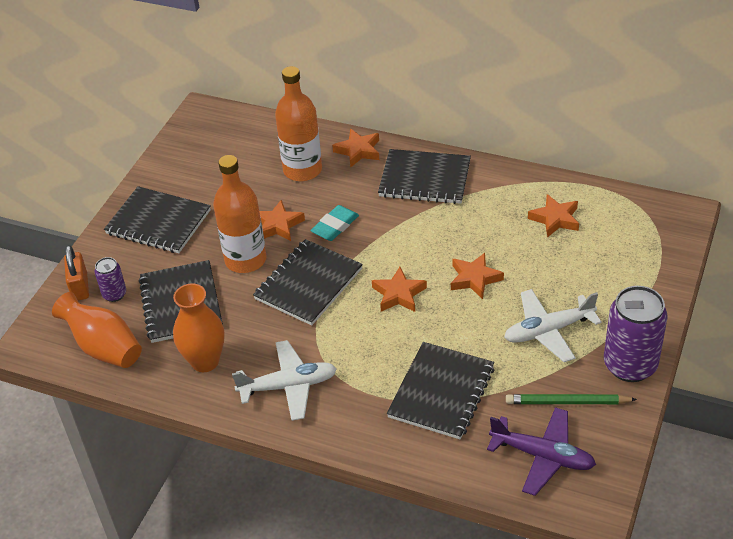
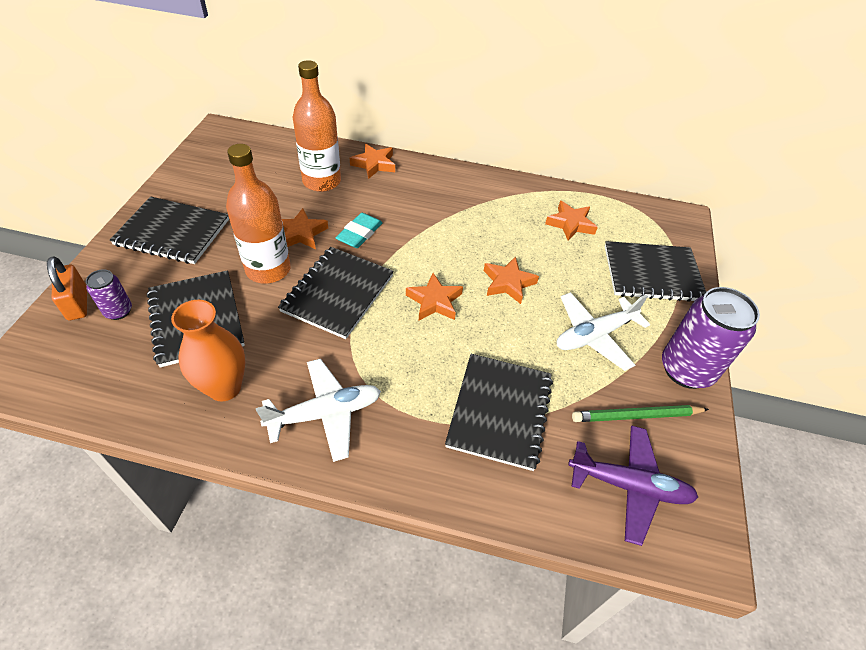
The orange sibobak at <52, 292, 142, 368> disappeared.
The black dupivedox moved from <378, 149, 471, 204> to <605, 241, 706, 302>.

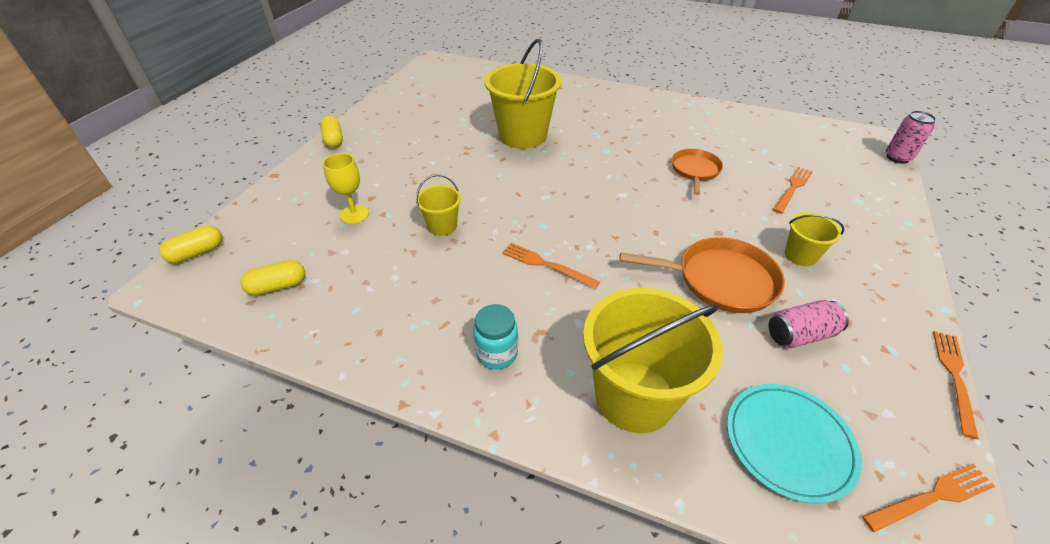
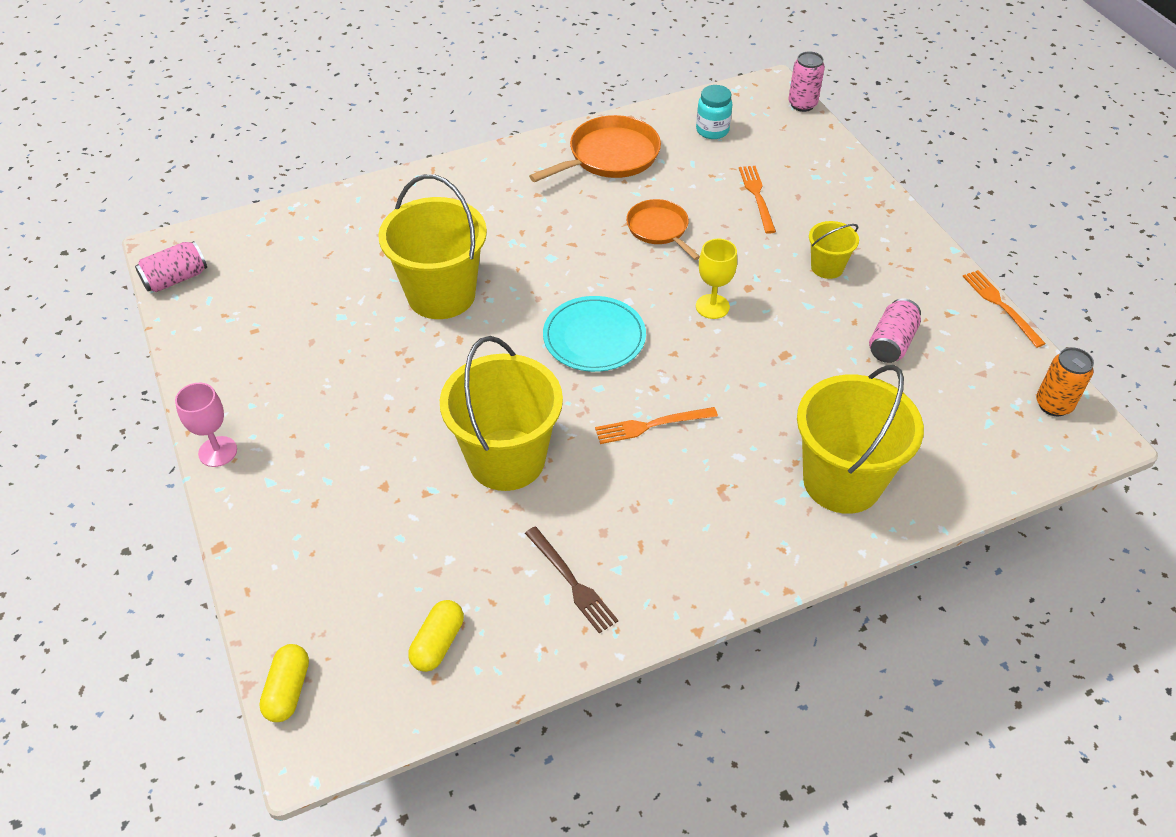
The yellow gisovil at <320, 116, 343, 148> was replaced by the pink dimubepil at <175, 383, 237, 467>.
The yellow dimubepil moved from <323, 153, 369, 224> to <696, 239, 737, 319>.
The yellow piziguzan at <416, 174, 461, 236> changed to 2.05 times the size.
The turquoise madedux moved from <473, 304, 518, 369> to <696, 85, 733, 139>.
The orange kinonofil moved from <620, 237, 785, 313> to <529, 115, 661, 182>.
The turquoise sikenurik moved from <727, 384, 862, 504> to <543, 296, 646, 372>.
The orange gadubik at <862, 464, 995, 532> was replaced by the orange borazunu at <1036, 347, 1094, 417>.
The pink borazunu at <135, 241, 207, 292> appeared.
The brown gadubik at <525, 527, 618, 634> appeared.

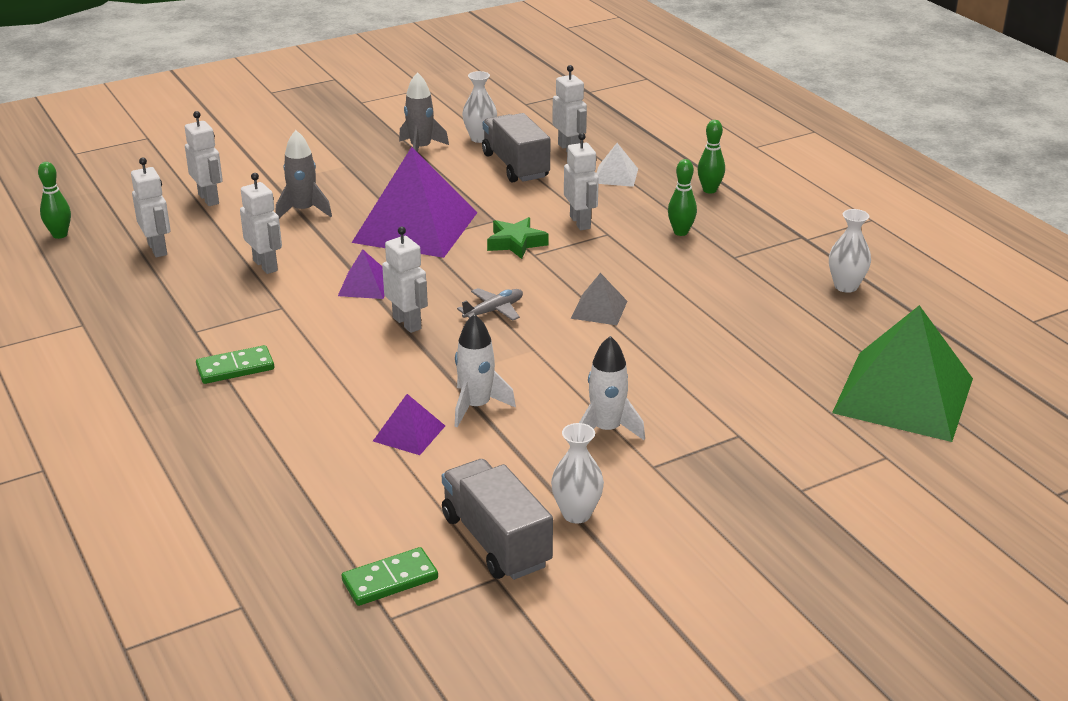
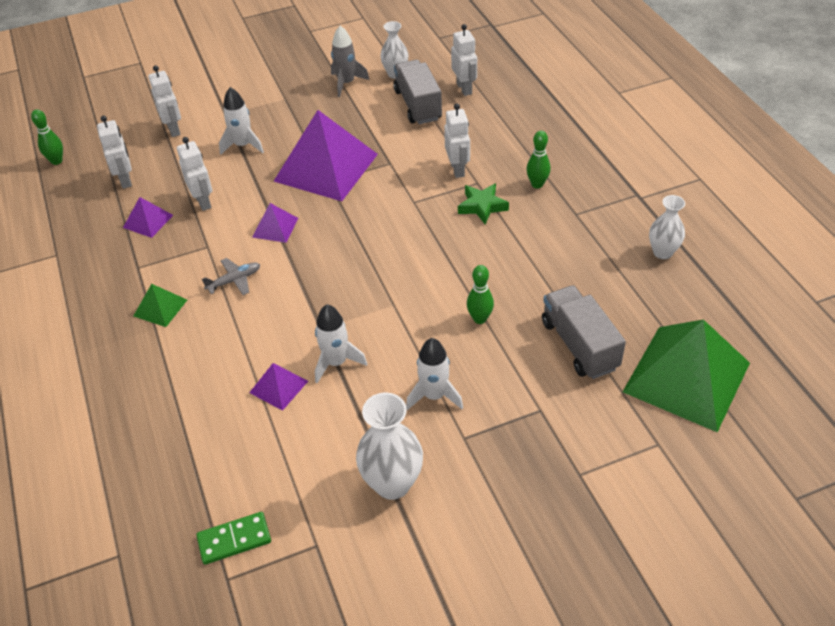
The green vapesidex at <196, 345, 274, 384> was replaced by the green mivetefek at <134, 284, 187, 327>.
The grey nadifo at <276, 130, 332, 218> became the white nadifo at <219, 87, 264, 155>.
The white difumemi at <382, 226, 428, 333> disappeared.
The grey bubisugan moved from <442, 459, 553, 580> to <542, 285, 626, 379>.
The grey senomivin moved from <457, 288, 523, 321> to <202, 258, 260, 295>.
The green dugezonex moved from <487, 217, 549, 259> to <458, 183, 509, 224>.
The white sibobak at <551, 423, 604, 523> changed to 1.56 times the size.
The grey mivetefek at <571, 273, 627, 325> disappeared.
The white mivetefek at <596, 143, 638, 187> disappeared.
The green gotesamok moved from <698, 120, 725, 194> to <467, 265, 494, 324>.
The purple mivetefek at <123, 197, 173, 238> appeared.

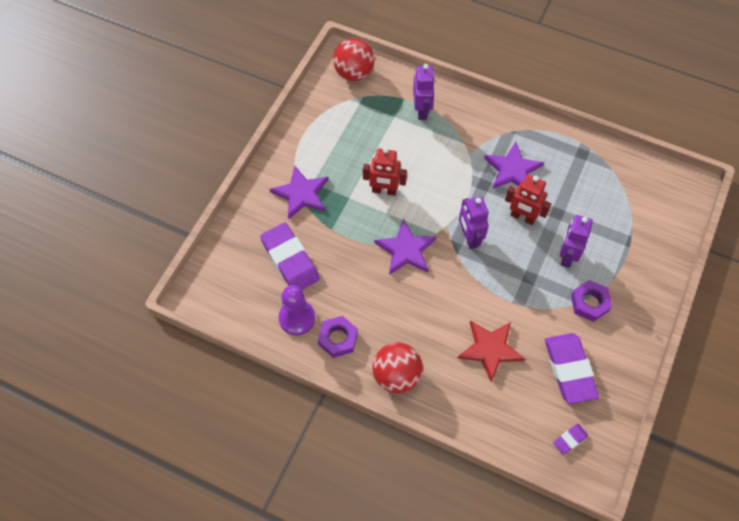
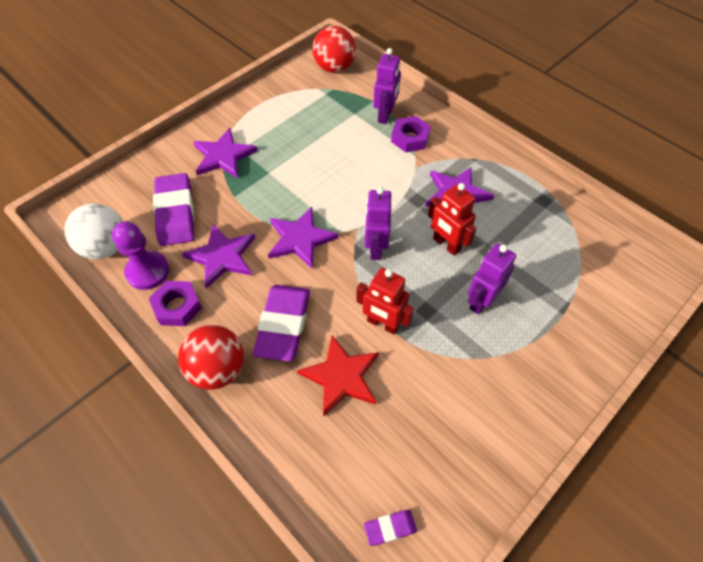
The red difumemi moved from <363, 147, 407, 196> to <356, 268, 414, 335>.
The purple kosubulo moved from <545, 333, 599, 404> to <253, 285, 310, 362>.
The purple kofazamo moved from <571, 280, 612, 322> to <391, 116, 431, 152>.
The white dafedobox at <64, 203, 123, 259> appeared.
The purple dugezonex at <182, 224, 255, 289> appeared.

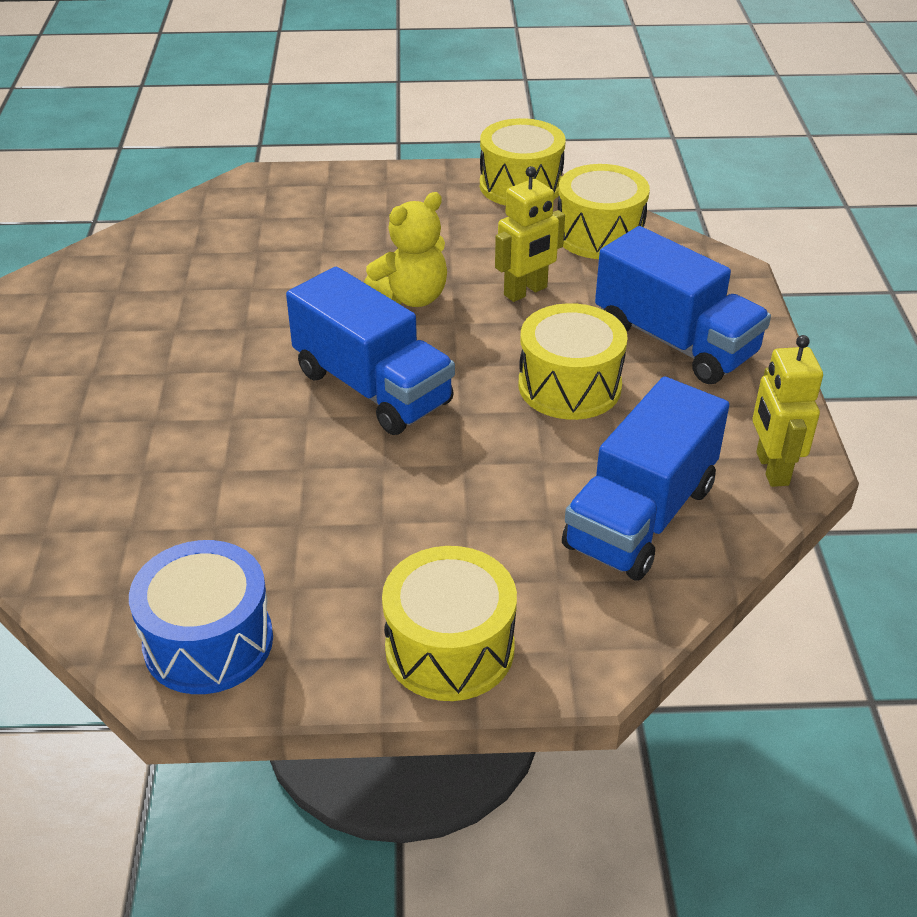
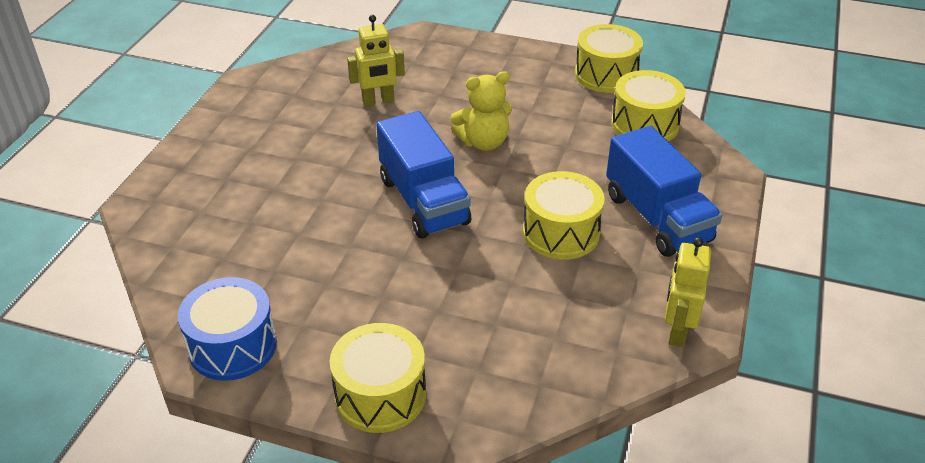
The yellow difumemi moved from <495, 166, 565, 302> to <347, 15, 405, 106>.
The blue bubisugan at <562, 377, 729, 581> disappeared.

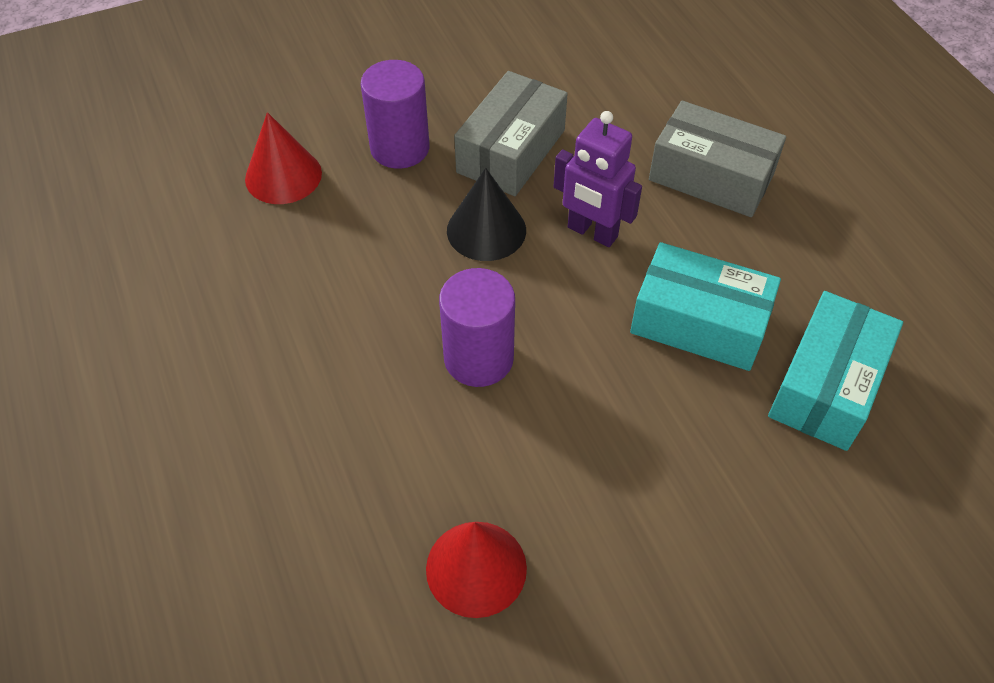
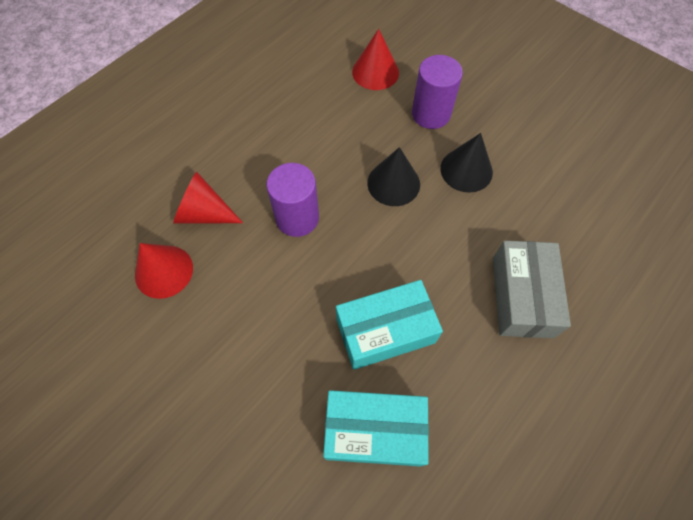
The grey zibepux at <454, 71, 568, 196> was replaced by the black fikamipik at <440, 133, 493, 193>.
The purple difumemi at <554, 111, 642, 247> disappeared.
The turquoise zibepux at <630, 242, 781, 371> turned 75 degrees clockwise.
The red fikamipik at <173, 171, 243, 223> appeared.

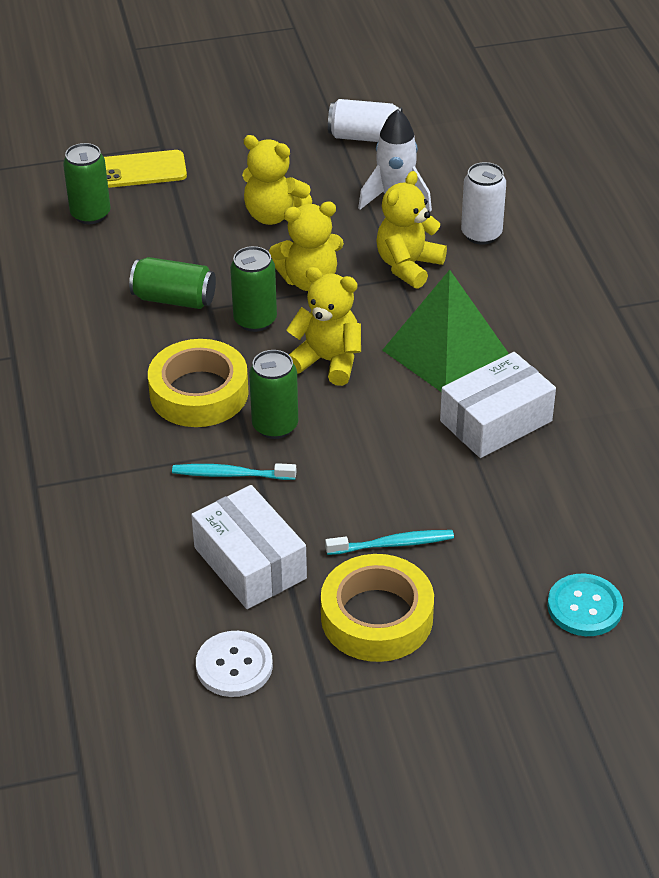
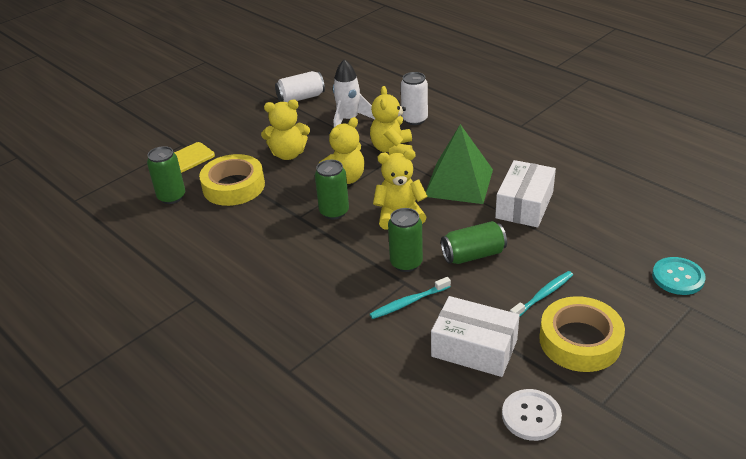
The green borazunu moved from <129, 257, 216, 309> to <441, 221, 507, 264>.
The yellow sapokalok moved from <148, 339, 249, 427> to <199, 154, 265, 206>.

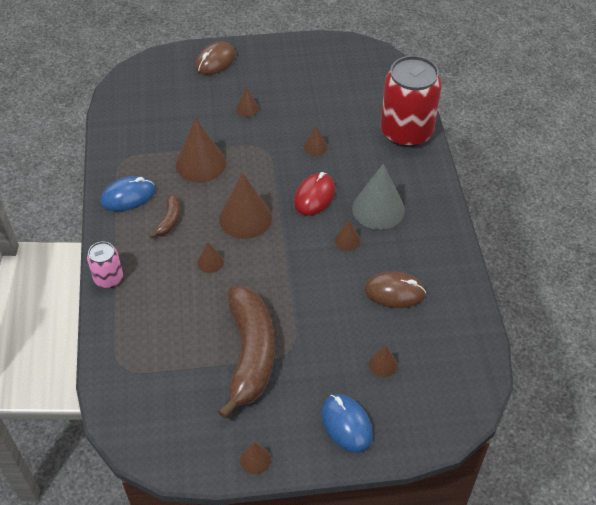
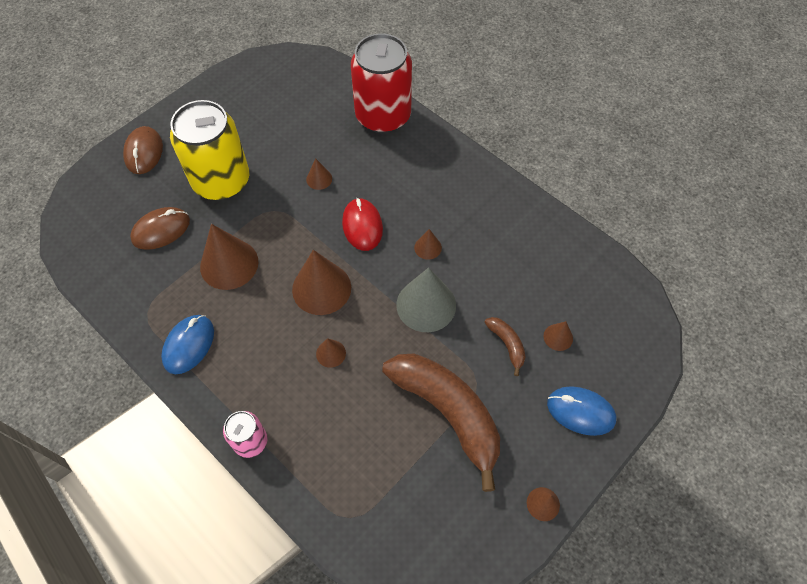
The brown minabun moved from <149, 194, 180, 238> to <484, 317, 526, 376>.
The brown fikamipik at <236, 87, 259, 117> was replaced by the yellow borazunu at <170, 100, 249, 200>.
The grey fikamipik moved from <352, 164, 405, 230> to <396, 267, 456, 332>.
The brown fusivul moved from <365, 271, 426, 308> to <130, 207, 190, 250>.

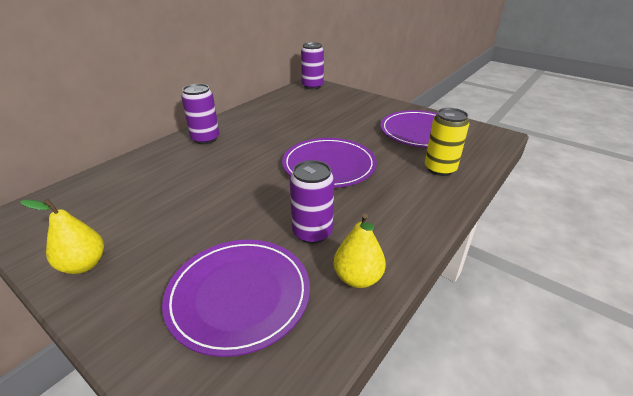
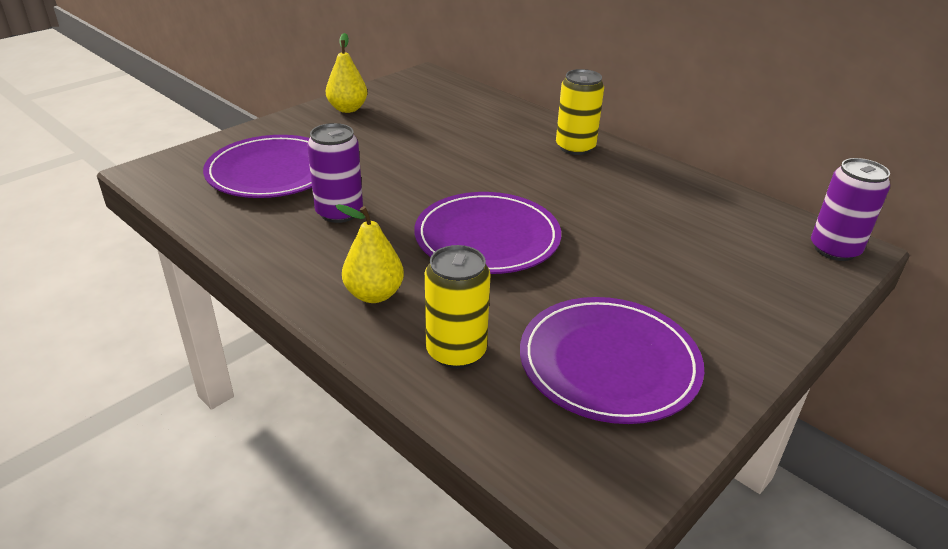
The purple borazunu at <181, 84, 219, 144> became the yellow borazunu at <556, 69, 604, 155>.
The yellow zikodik moved from <333, 214, 386, 288> to <336, 204, 404, 303>.

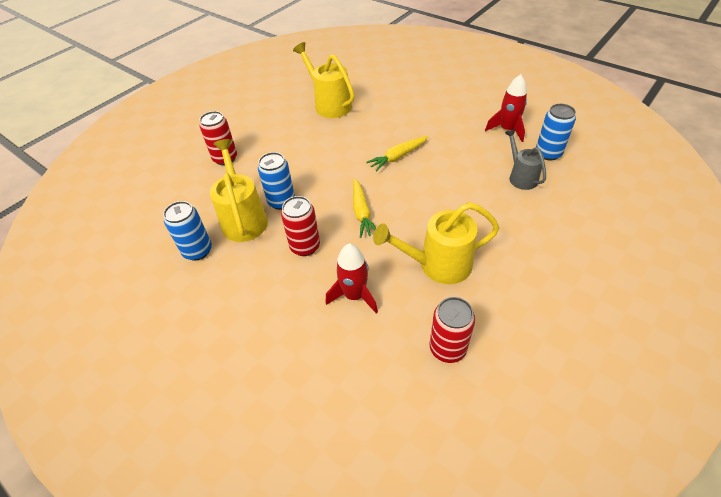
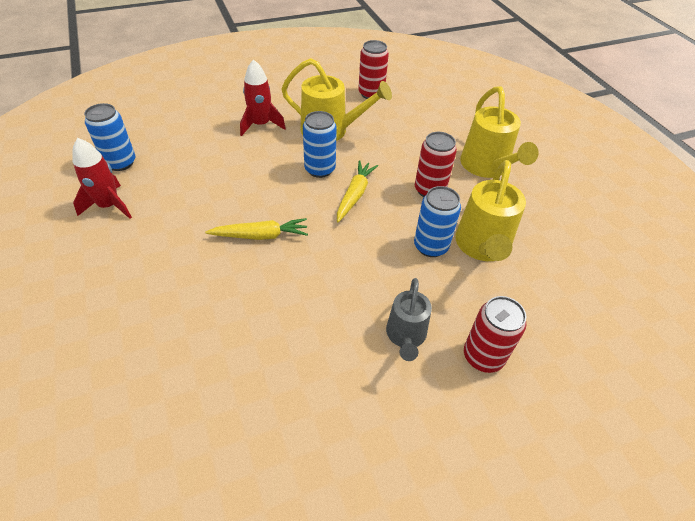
The blue borazunu moved from <163, 201, 212, 261> to <303, 111, 337, 178>.
The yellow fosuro moved from <293, 42, 355, 118> to <460, 86, 539, 178>.
The red nadifo moved from <325, 243, 378, 313> to <240, 59, 286, 136>.
The grey fosuro moved from <505, 129, 546, 190> to <386, 278, 432, 361>.

